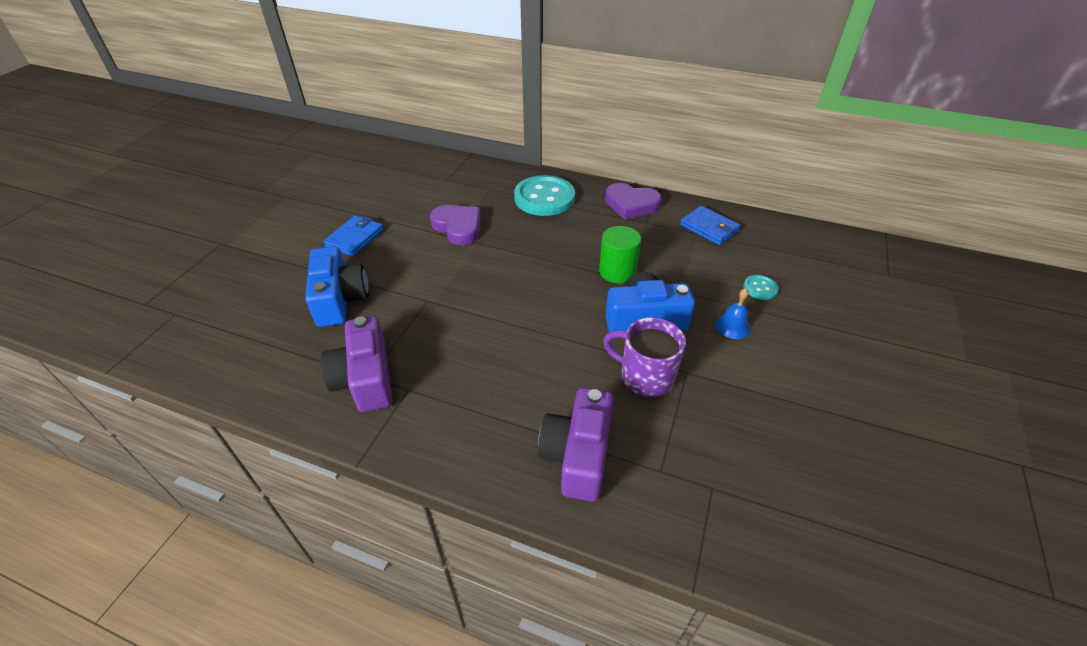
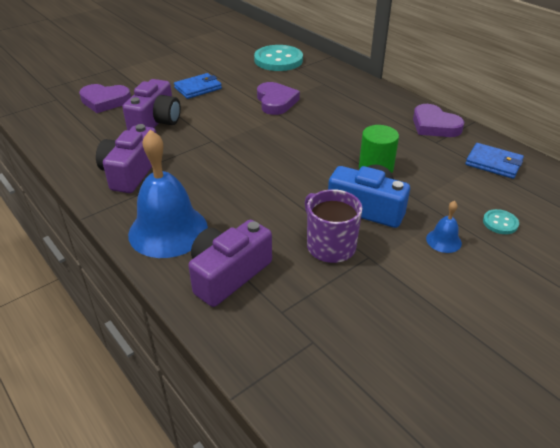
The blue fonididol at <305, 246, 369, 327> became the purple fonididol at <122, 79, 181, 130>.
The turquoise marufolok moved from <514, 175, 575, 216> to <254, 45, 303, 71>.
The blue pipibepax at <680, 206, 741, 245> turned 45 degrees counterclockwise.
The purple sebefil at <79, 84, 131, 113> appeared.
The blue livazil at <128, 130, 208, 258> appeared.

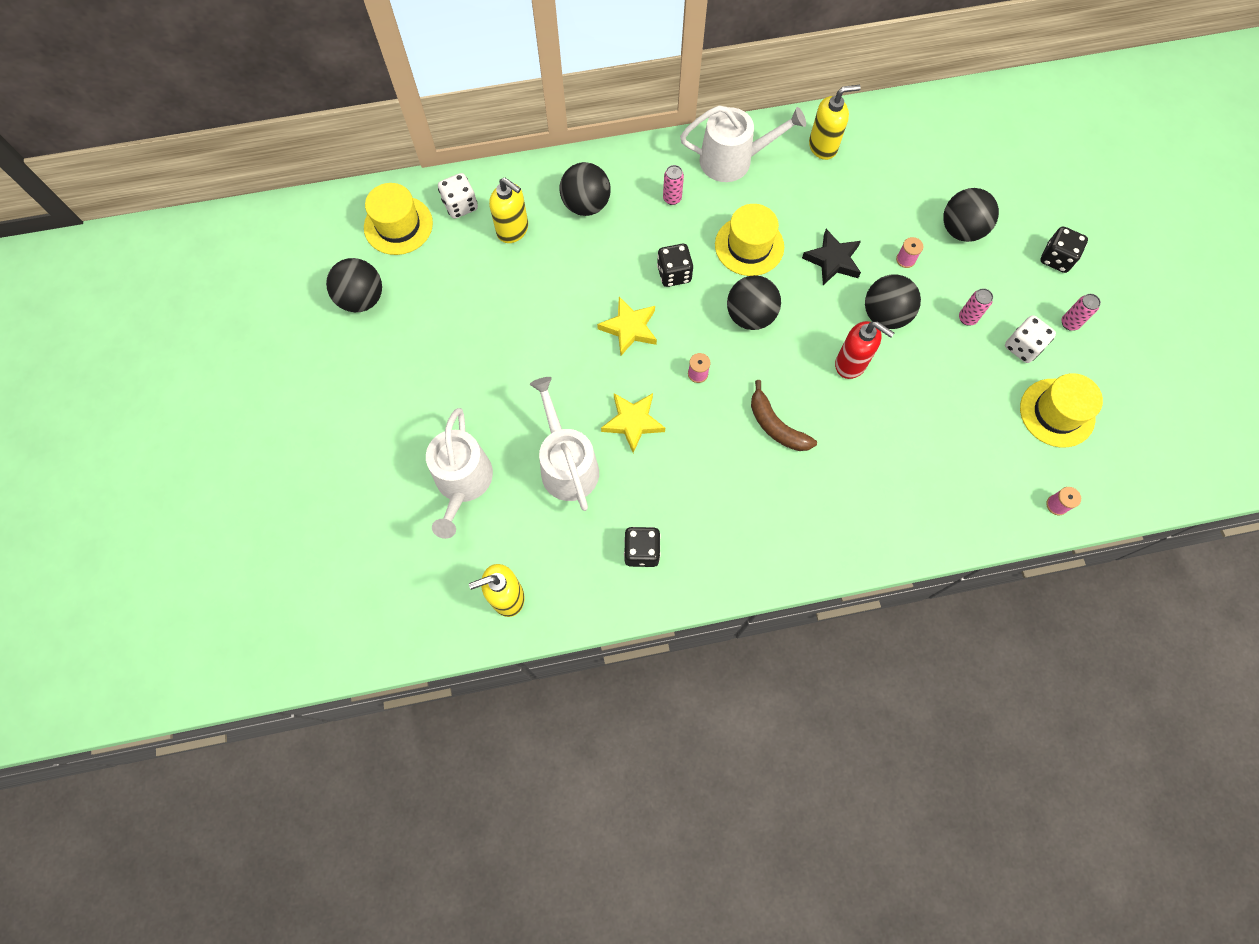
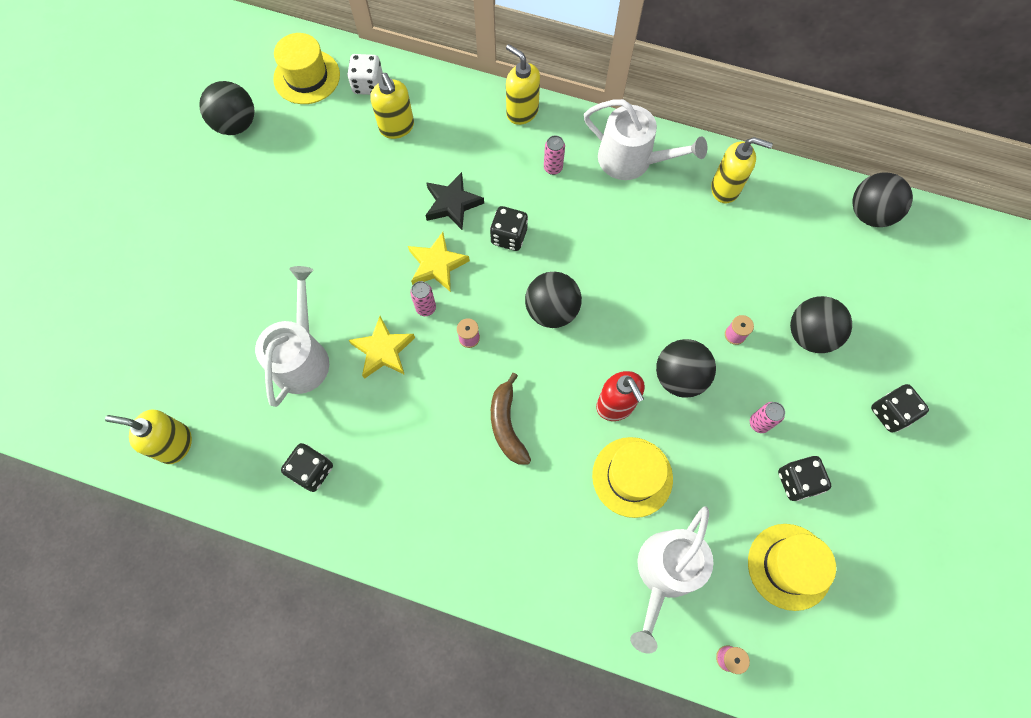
The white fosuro moved from <426, 408, 493, 539> to <630, 506, 713, 654>.
The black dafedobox moved from <559, 162, 611, 216> to <852, 172, 913, 227>.
The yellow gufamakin moved from <715, 204, 784, 276> to <592, 437, 673, 518>.
The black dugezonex moved from <802, 229, 861, 285> to <425, 172, 484, 230>.
The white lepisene at <1005, 315, 1056, 363> became the black lepisene at <778, 456, 831, 501>.
The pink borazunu moved from <1062, 294, 1101, 331> to <410, 281, 436, 316>.
The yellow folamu at <506, 44, 540, 125> appeared.

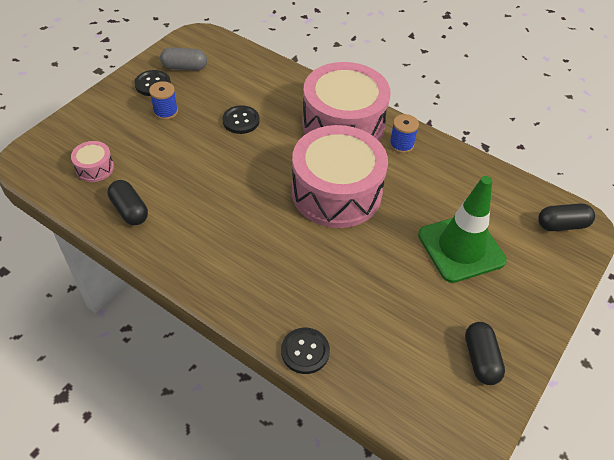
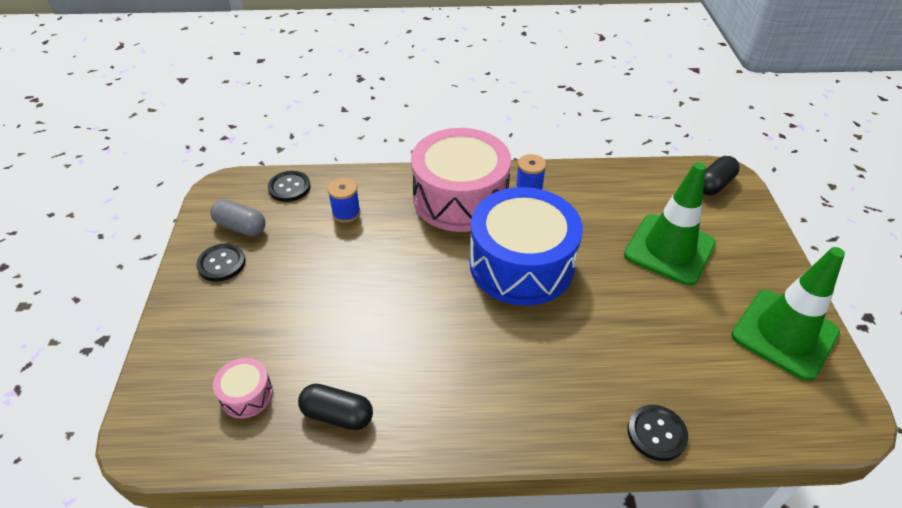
The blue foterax moved from <149, 81, 178, 120> to <327, 178, 361, 223>.
The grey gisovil at <160, 47, 207, 71> turned 60 degrees clockwise.
The black marufolok moved from <222, 105, 260, 134> to <268, 171, 311, 202>.
The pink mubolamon at <292, 125, 388, 228> became the blue mubolamon at <470, 187, 583, 306>.
The black gisovil at <465, 322, 505, 385> was replaced by the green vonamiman at <731, 247, 845, 381>.

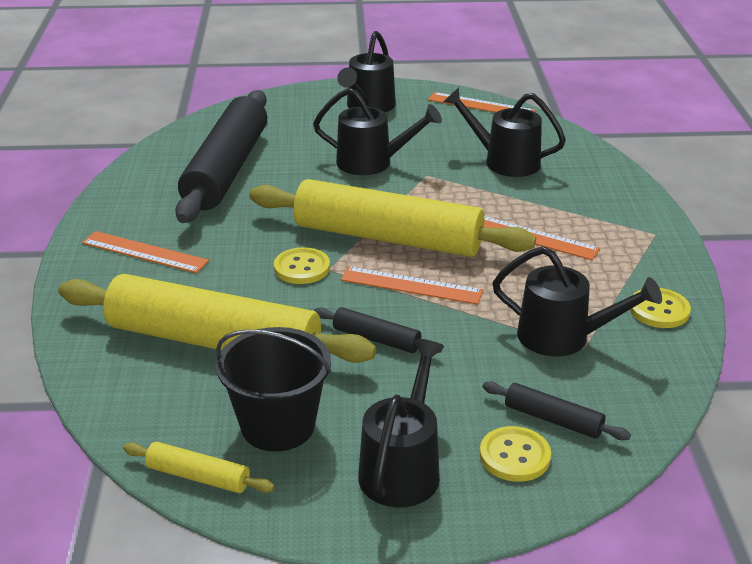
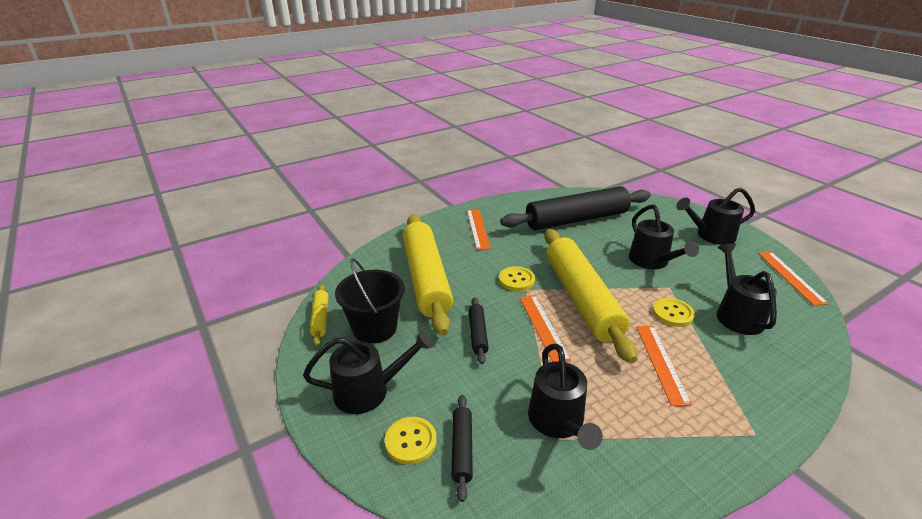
The yellow marufolok moved from <630, 288, 691, 328> to <653, 298, 695, 327>.

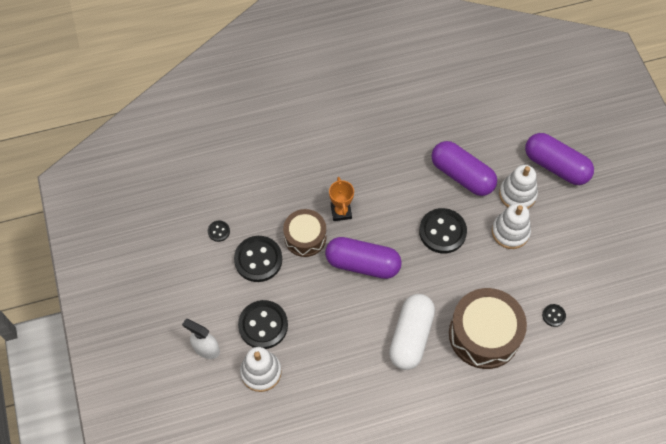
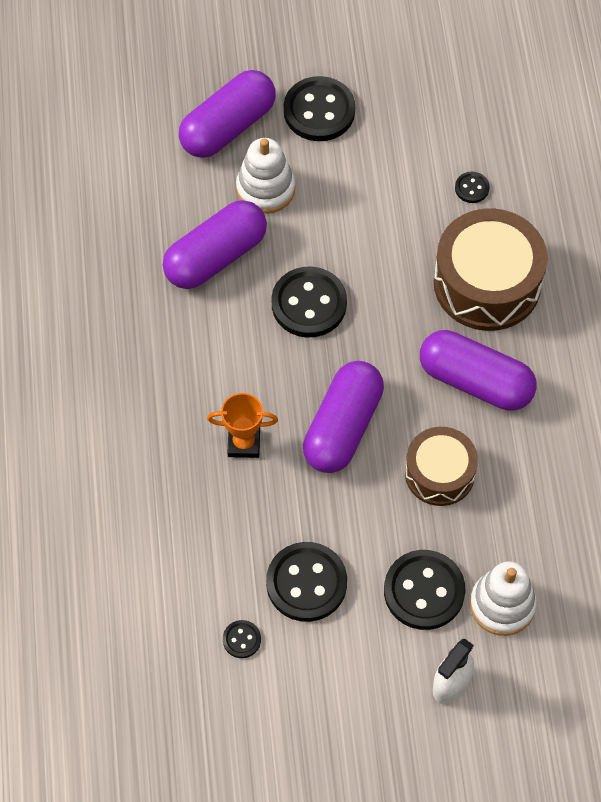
The brown mubolamon moved from <283, 209, 326, 257> to <405, 427, 478, 506>.
The white gisovil at <389, 294, 435, 370> became the purple gisovil at <420, 330, 537, 411>.
The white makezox at <492, 203, 531, 249> disappeared.
The black marufolok at <284, 76, 355, 141> appeared.

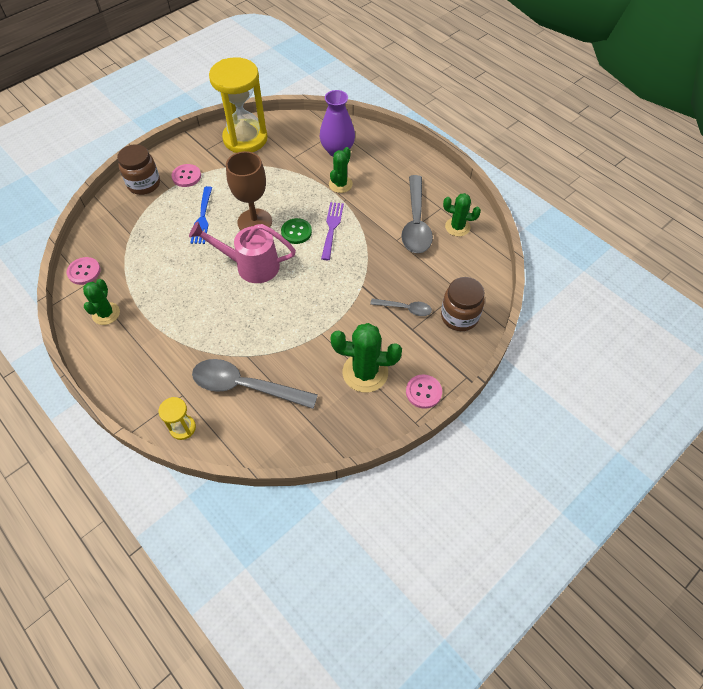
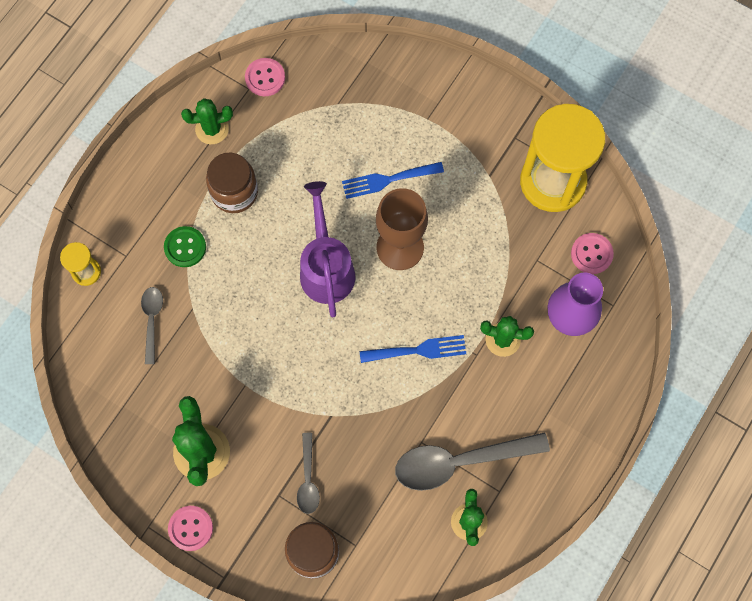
The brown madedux moved from <117, 144, 160, 195> to <206, 153, 258, 213>.
The pink marufolok moved from <171, 164, 201, 187> to <571, 233, 614, 274>.
The pink fosuro at <189, 221, 296, 283> became the purple fosuro at <300, 181, 355, 318>.
The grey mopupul at <192, 359, 318, 409> changed to 0.52 times the size.
The green marufolok moved from <281, 218, 312, 244> to <164, 226, 206, 267>.
The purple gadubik at <321, 202, 344, 260> became the blue gadubik at <360, 335, 466, 363>.

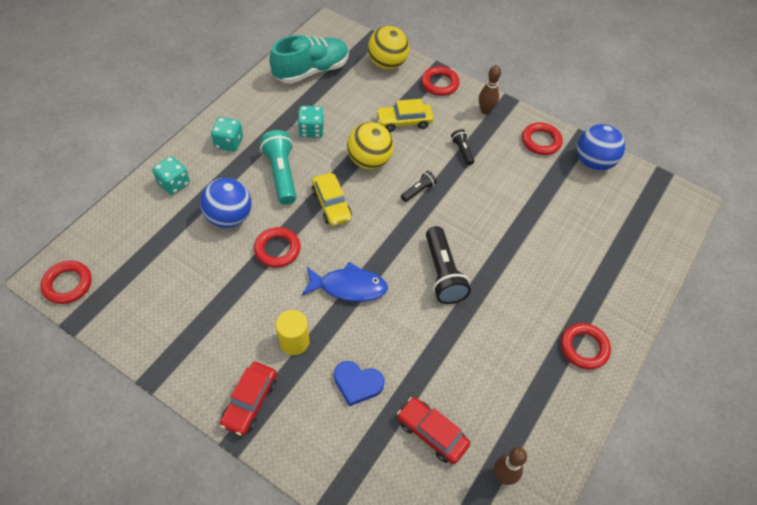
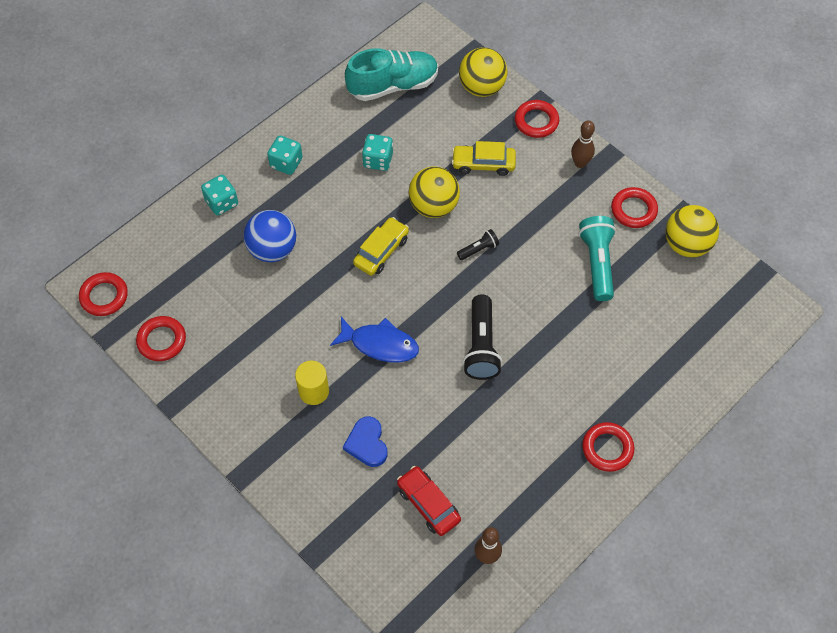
The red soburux at <220, 362, 277, 436> disappeared.
The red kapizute moved from <254, 227, 301, 268> to <136, 316, 186, 361>.
The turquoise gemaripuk moved from <260, 130, 296, 205> to <579, 216, 616, 301>.
The yellow soburux at <312, 173, 352, 226> turned 135 degrees counterclockwise.
The blue sebefil at <334, 361, 385, 406> turned 45 degrees clockwise.
The black gemaripuk at <451, 129, 474, 165> disappeared.
The blue dafedobox at <577, 124, 625, 171> became the yellow dafedobox at <665, 205, 719, 257>.

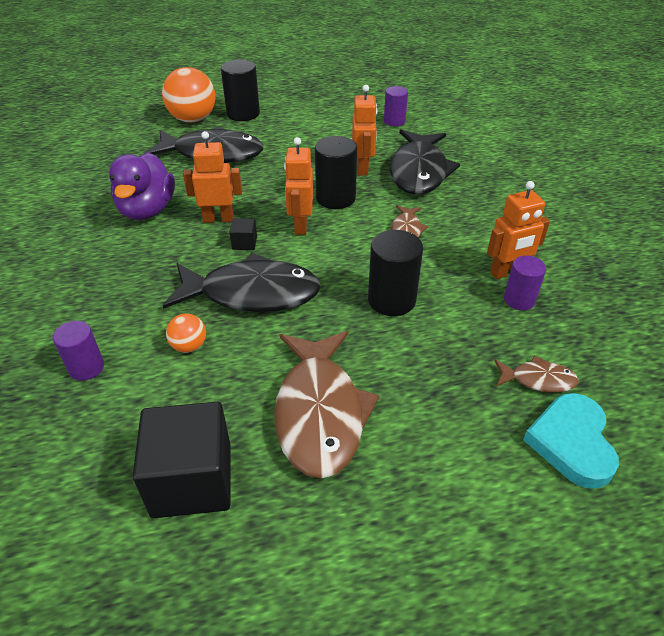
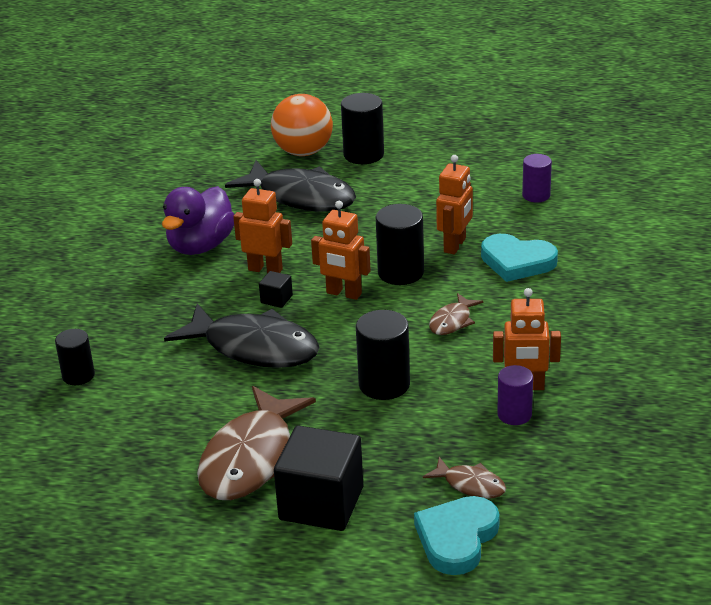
The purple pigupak at <53, 321, 104, 381> became the black pigupak at <55, 329, 95, 385>.
The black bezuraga moved from <133, 402, 231, 518> to <274, 425, 363, 531>.
The orange dafedobox at <166, 314, 206, 353> disappeared.
The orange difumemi at <284, 137, 313, 235> turned 90 degrees counterclockwise.
The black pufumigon at <390, 129, 460, 195> was replaced by the turquoise sebefil at <481, 234, 558, 282>.

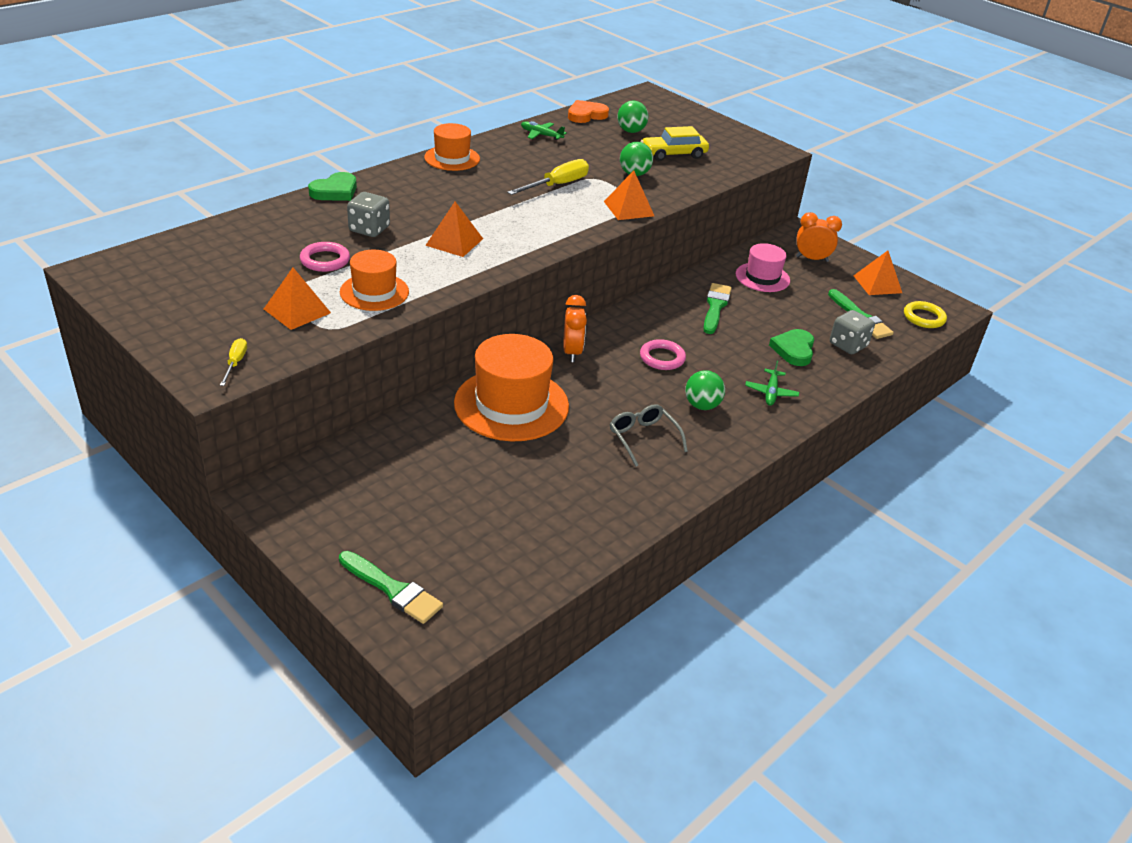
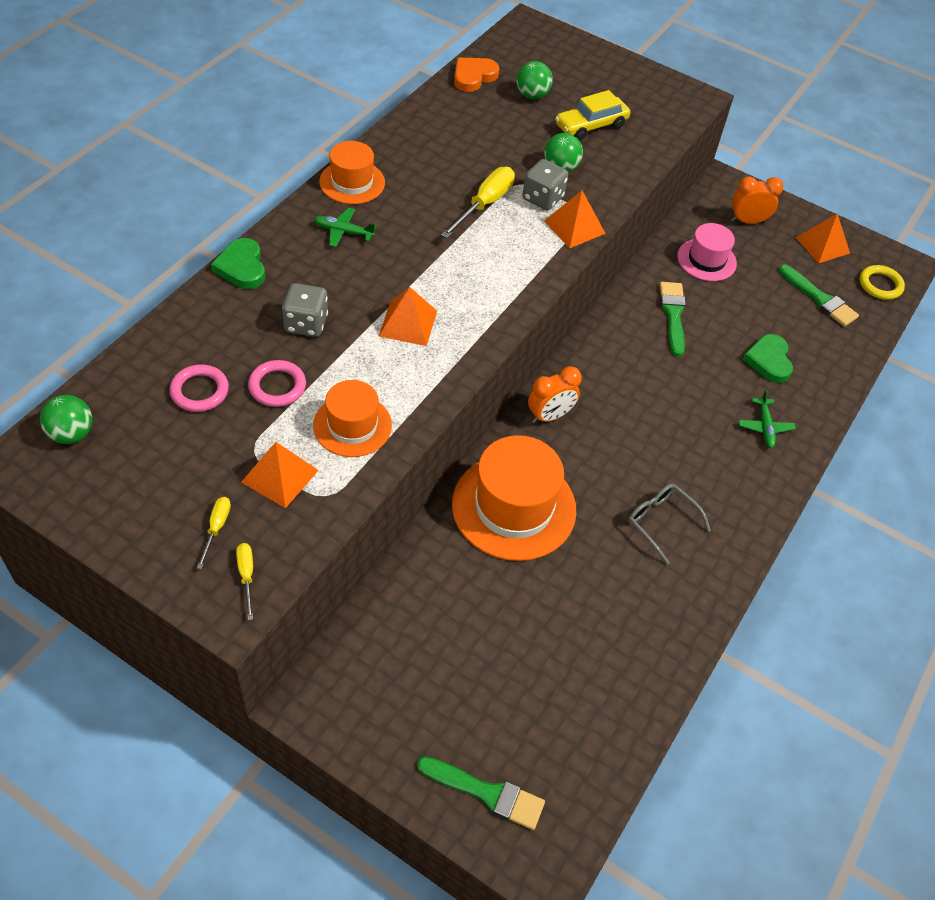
The green sebefil at <308, 172, 357, 201> turned 135 degrees clockwise.
The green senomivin moved from <521, 121, 567, 140> to <314, 208, 376, 247>.
The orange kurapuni at <563, 295, 587, 362> turned 75 degrees clockwise.
The pink kapizute moved from <640, 339, 686, 370> to <169, 364, 229, 412>.
The green dafedobox moved from <685, 370, 725, 410> to <40, 395, 92, 444>.
The grey lepisene moved from <830, 310, 875, 354> to <522, 159, 568, 210>.
The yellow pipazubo at <197, 497, 231, 569> appeared.

